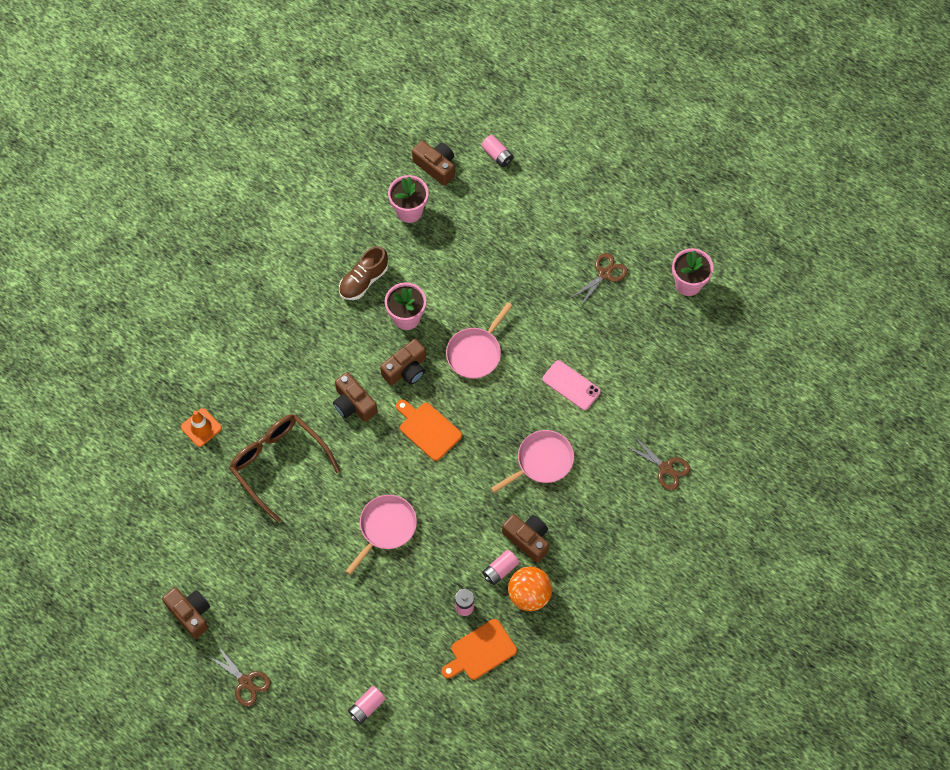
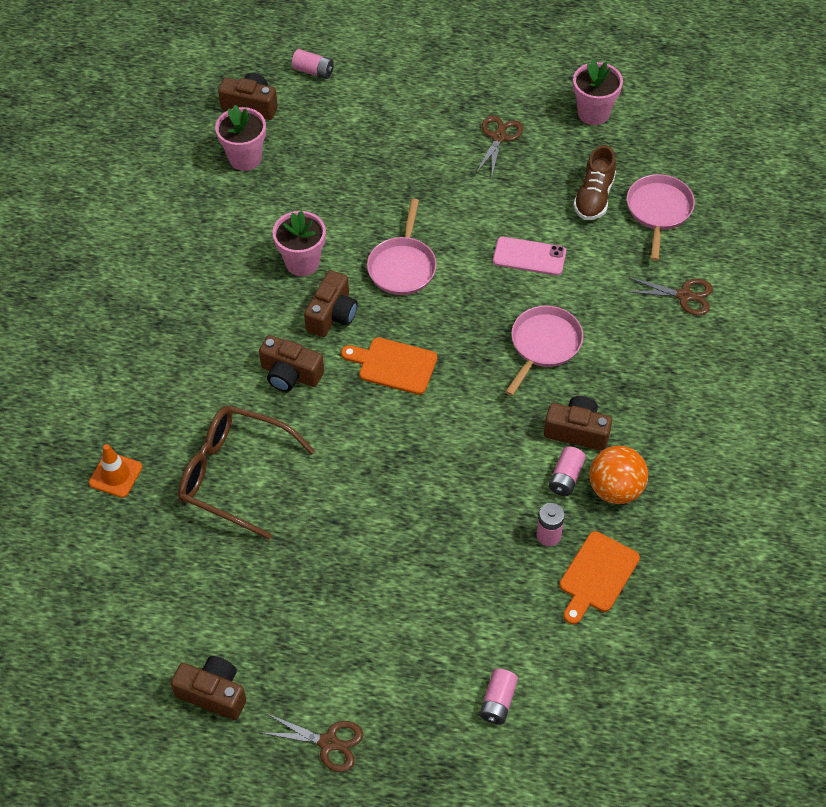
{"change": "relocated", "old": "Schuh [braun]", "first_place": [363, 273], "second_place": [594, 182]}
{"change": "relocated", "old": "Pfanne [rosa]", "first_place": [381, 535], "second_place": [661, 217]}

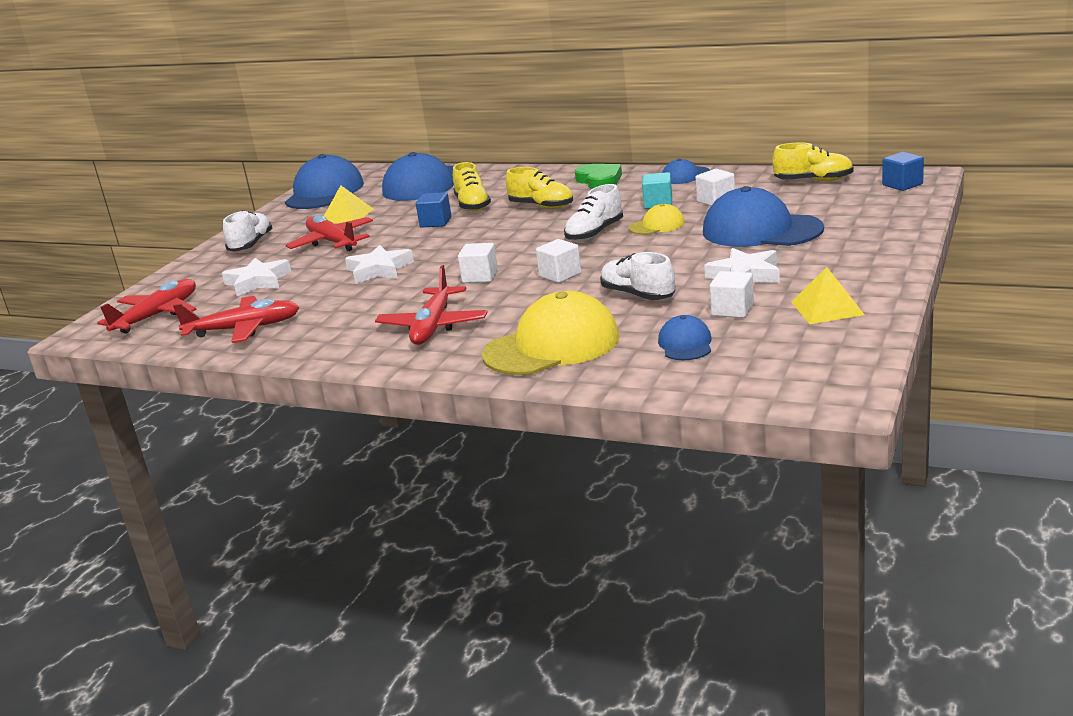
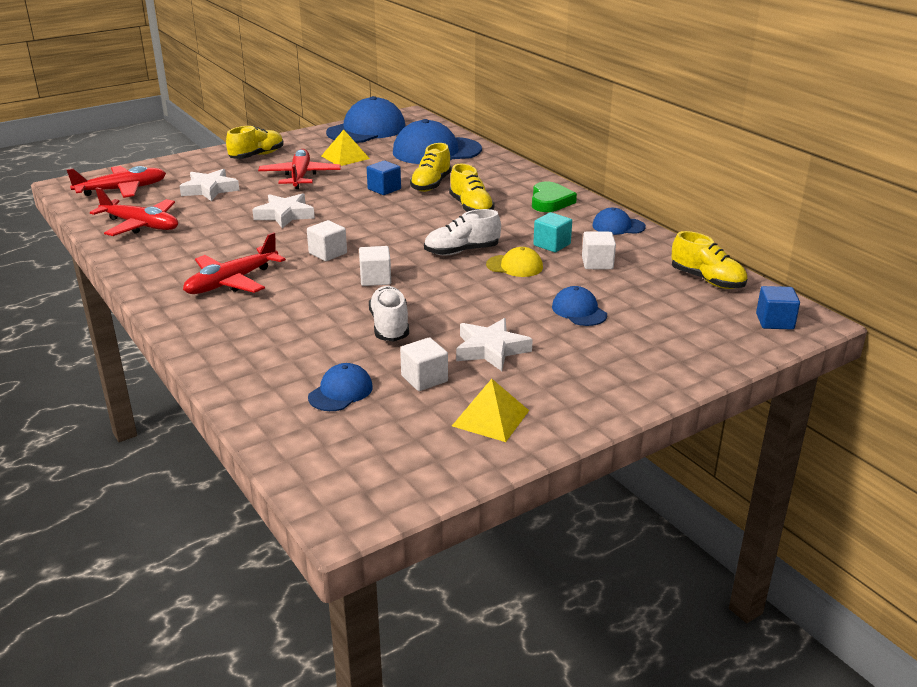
{"change": "colour", "old": "Schuh [weiß]", "new": "Schuh [gelb]", "first_place": [247, 231], "second_place": [255, 142]}
{"change": "size", "old": "Kappe [blau]", "first_place": [763, 216], "second_place": [579, 306], "factor": 0.5}
{"change": "missing", "old": "Kappe [gelb]", "first_place": [551, 333]}

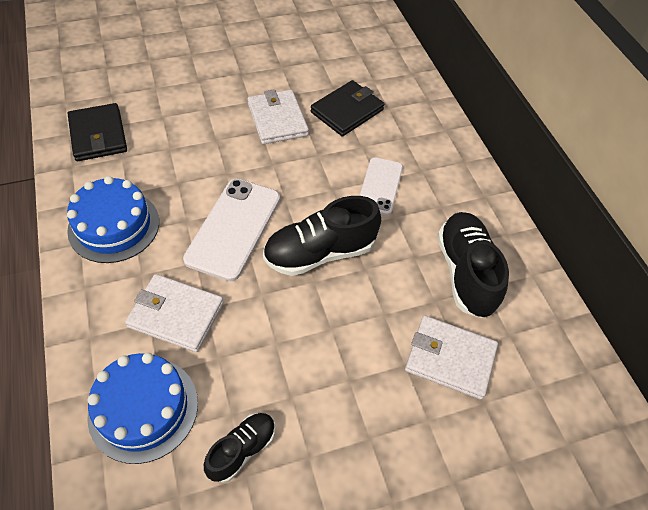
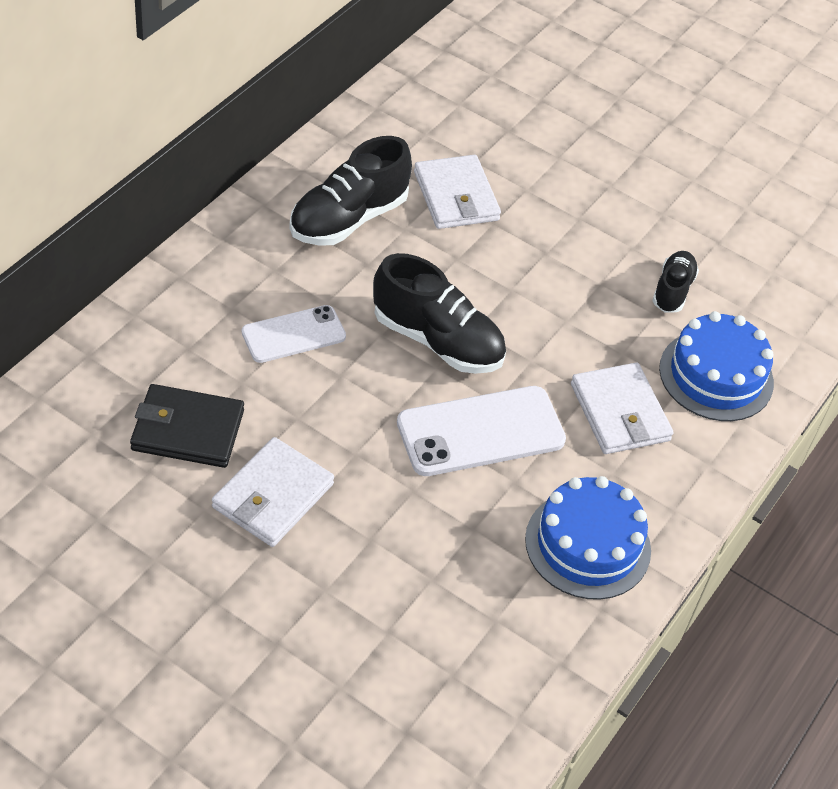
{"change": "spun", "old": "Schuh [schwarz]", "first_place": [239, 448], "second_place": [675, 281], "degrees": 105}
{"change": "missing", "old": "Geldbörse [schwarz]", "first_place": [97, 132]}

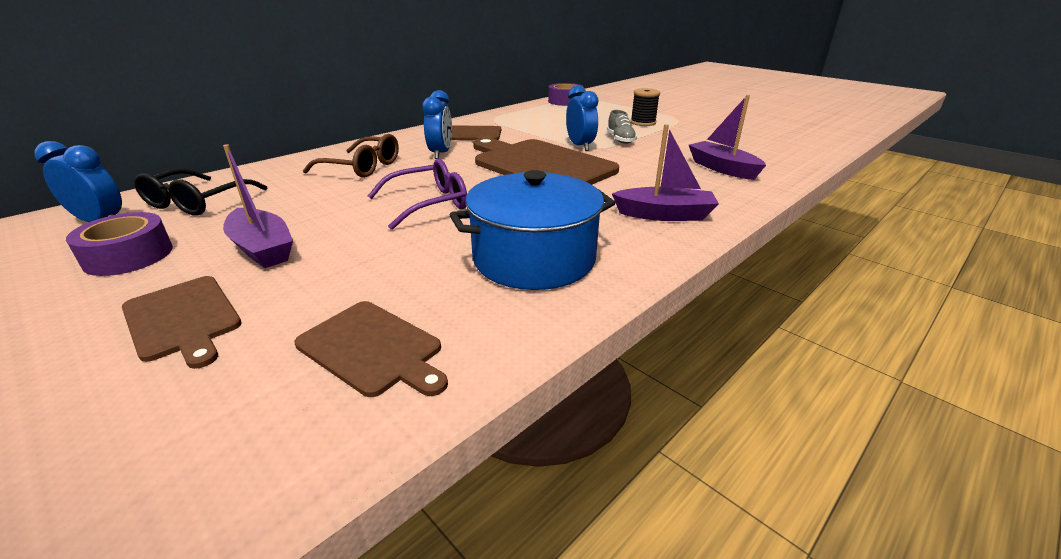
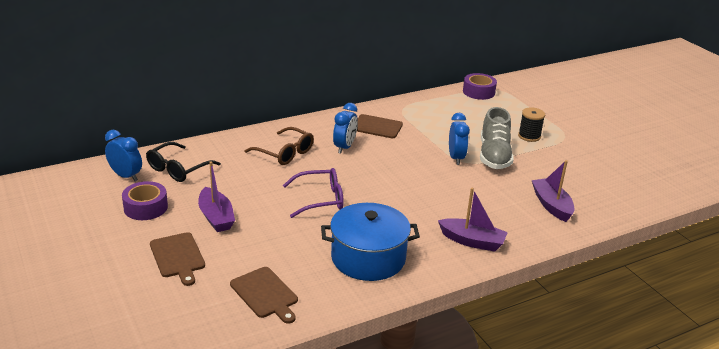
{"change": "size", "old": "Schuh [grau]", "first_place": [622, 127], "second_place": [497, 138], "factor": 1.83}
{"change": "missing", "old": "Schneidebrett [braun]", "first_place": [546, 161]}

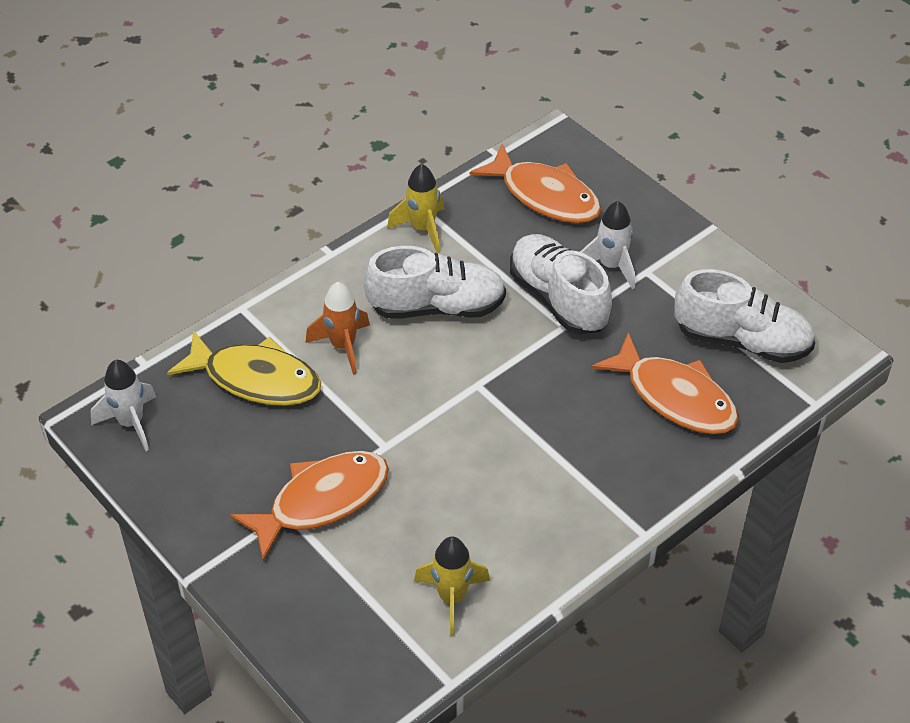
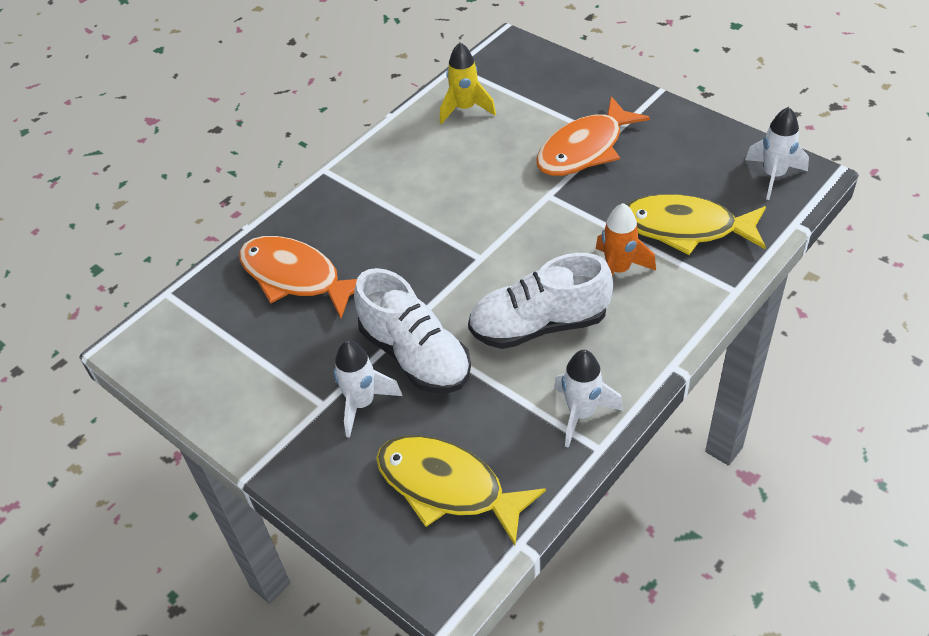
{"change": "colour", "old": "Fisch [orange]", "new": "Fisch [gelb]", "first_place": [535, 183], "second_place": [461, 490]}
{"change": "colour", "old": "Rakete [gelb]", "new": "Rakete [weiß]", "first_place": [415, 208], "second_place": [588, 399]}
{"change": "missing", "old": "Schuh [weiß]", "first_place": [744, 316]}

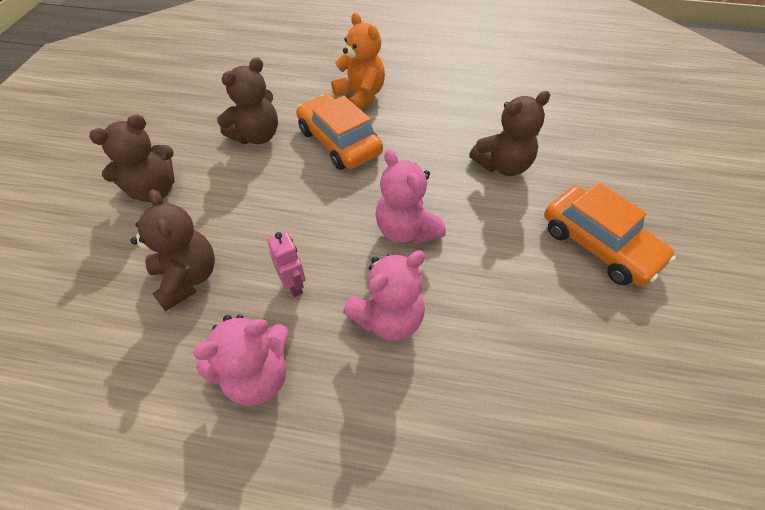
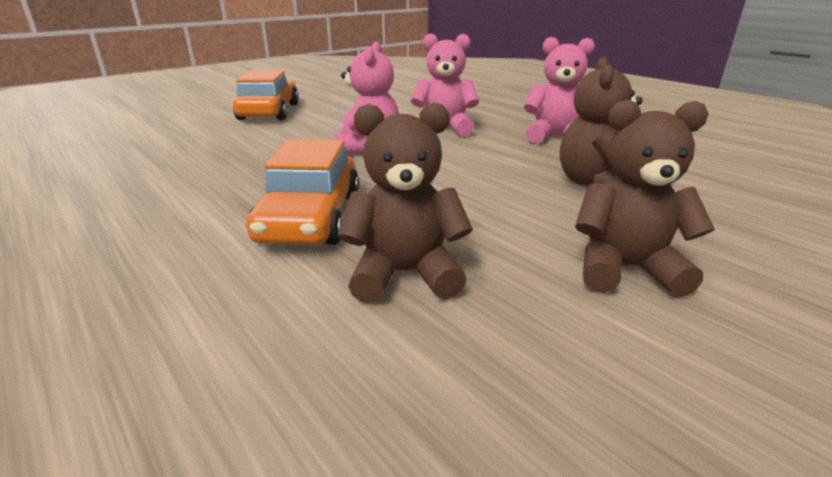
{"change": "missing", "old": "Roboter [rosa]", "first_place": [286, 264]}
{"change": "missing", "old": "Teddybär [orange]", "first_place": [358, 61]}
{"change": "missing", "old": "Teddybär [braun]", "first_place": [509, 133]}

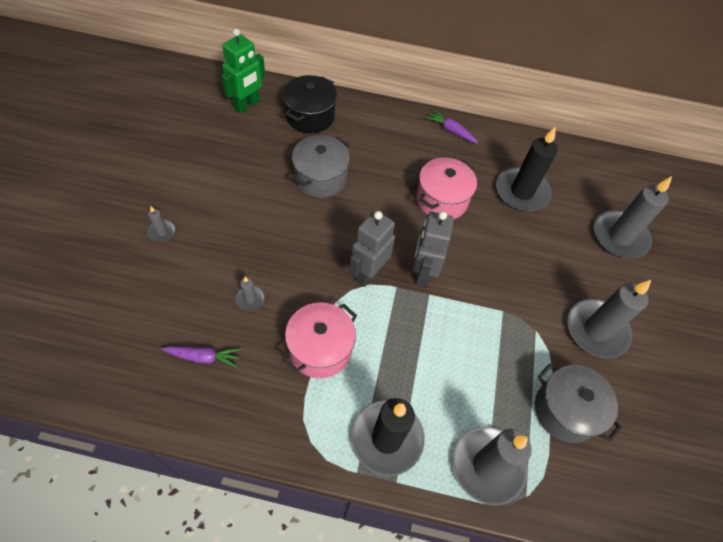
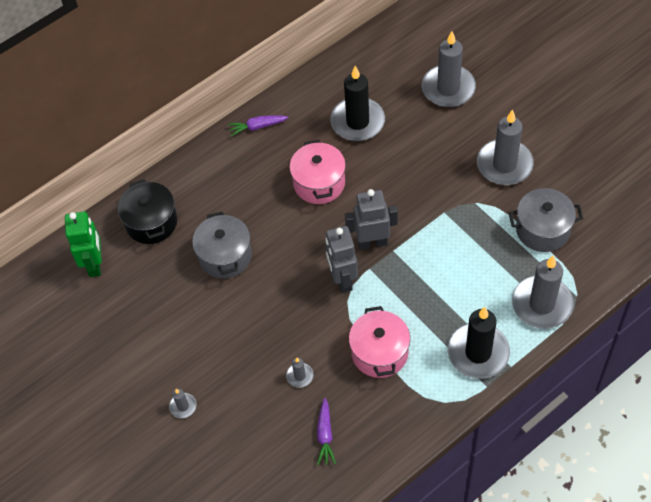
{"change": "spun", "old": "Karotte [lila]", "first_place": [201, 357], "second_place": [326, 431], "degrees": 135}
{"change": "spun", "old": "Roboter [grau]", "first_place": [433, 249], "second_place": [371, 219], "degrees": 120}

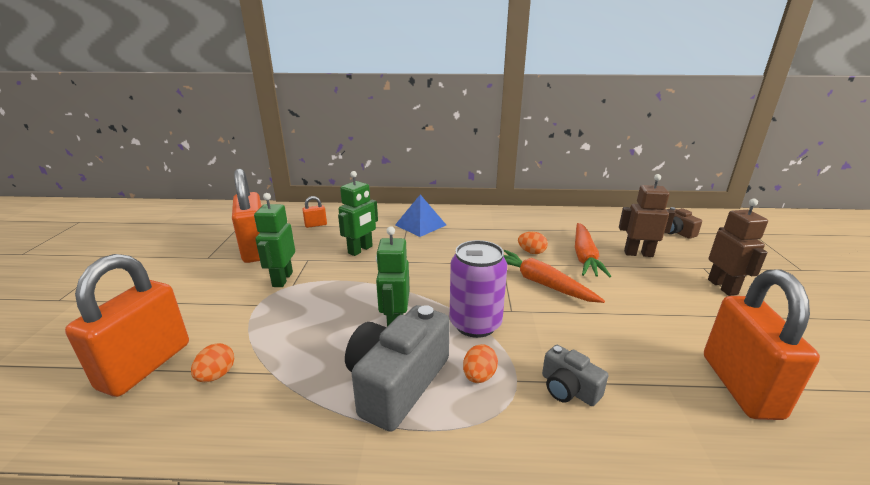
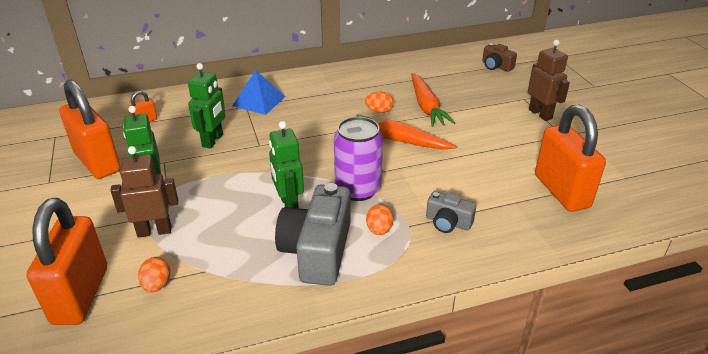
{"change": "relocated", "old": "Roboter [braun]", "first_place": [647, 215], "second_place": [144, 192]}

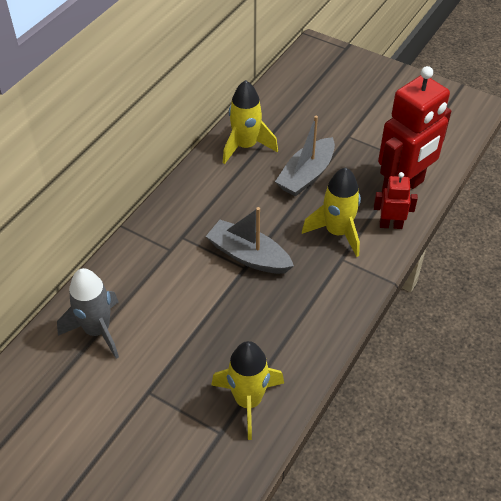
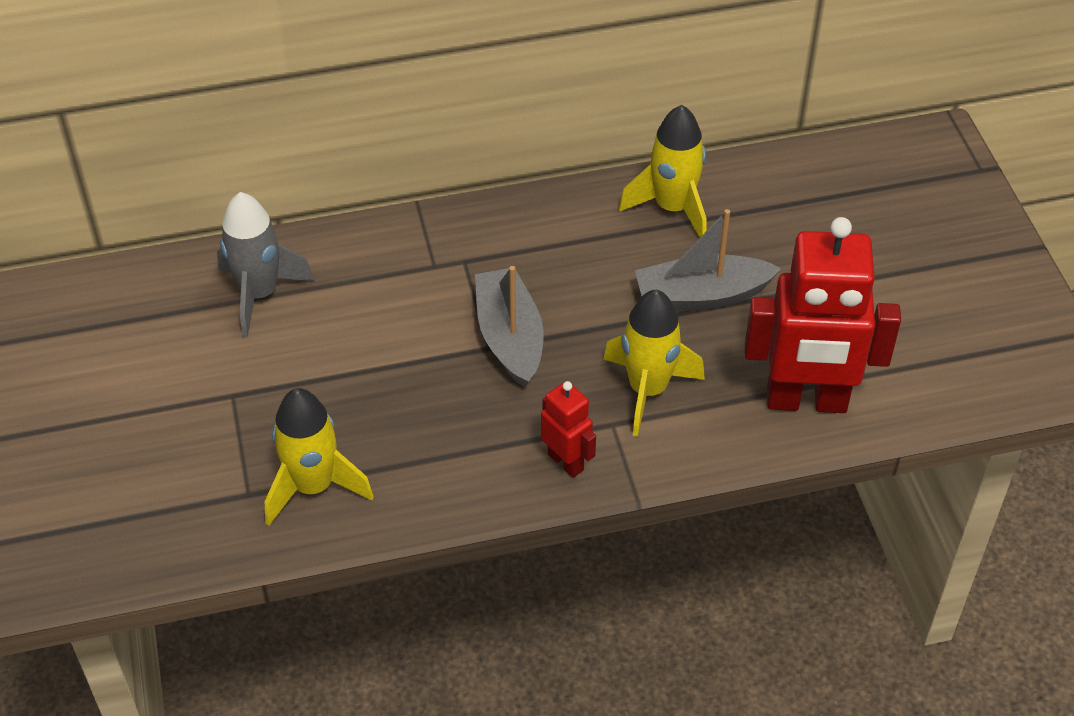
{"change": "relocated", "old": "Roboter [rot]", "first_place": [396, 200], "second_place": [568, 429]}

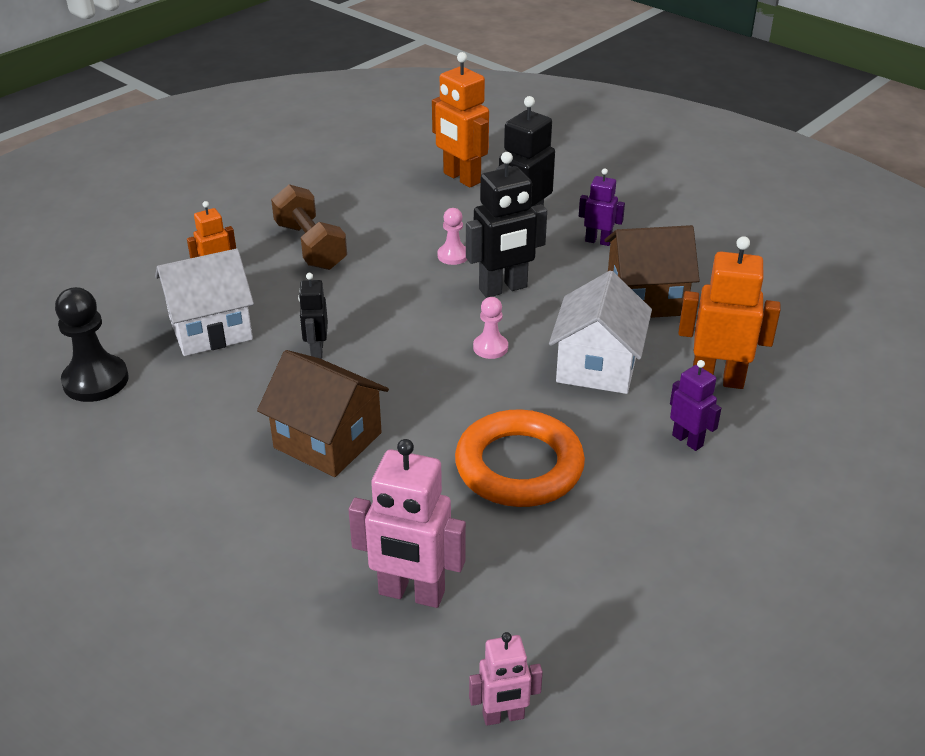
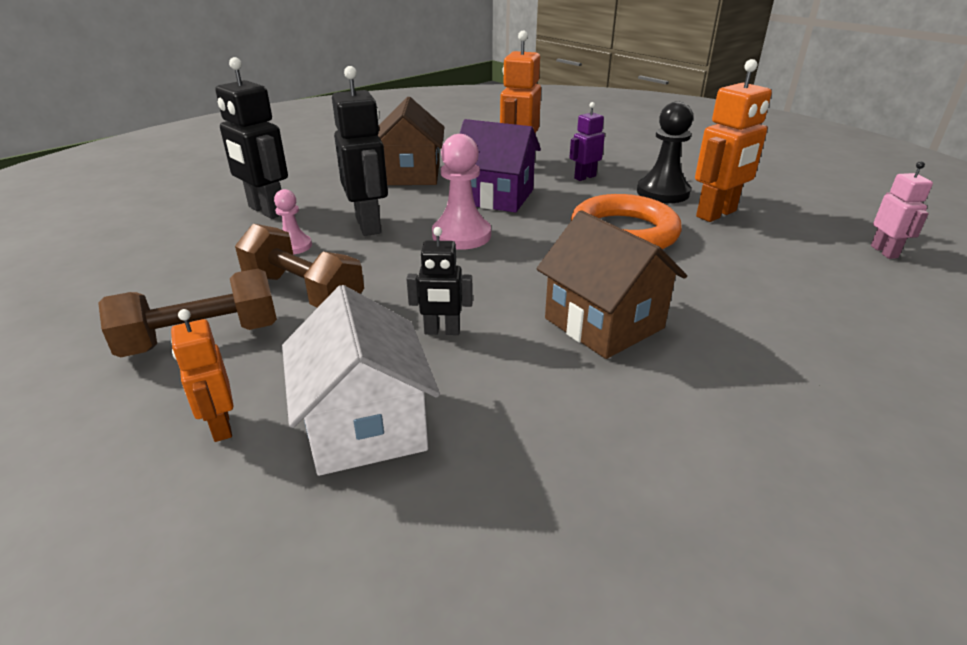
{"change": "appeared", "new": "Hantel [braun]", "second_place": [299, 266]}
{"change": "size", "old": "Bauer [rosa]", "first_place": [490, 328], "second_place": [461, 192], "factor": 1.76}
{"change": "colour", "old": "Haus [weiß]", "new": "Haus [lila]", "first_place": [600, 332], "second_place": [500, 166]}
{"change": "spun", "old": "Haus [braun]", "first_place": [323, 413], "second_place": [611, 284], "degrees": -75}
{"change": "relocated", "old": "Bauer [schwarz]", "first_place": [92, 344], "second_place": [665, 152]}
{"change": "relocated", "old": "Roboter [orange]", "first_place": [460, 120], "second_place": [733, 140]}
{"change": "missing", "old": "Roboter [rosa]", "first_place": [407, 523]}
{"change": "missing", "old": "Roboter [lila]", "first_place": [602, 207]}

